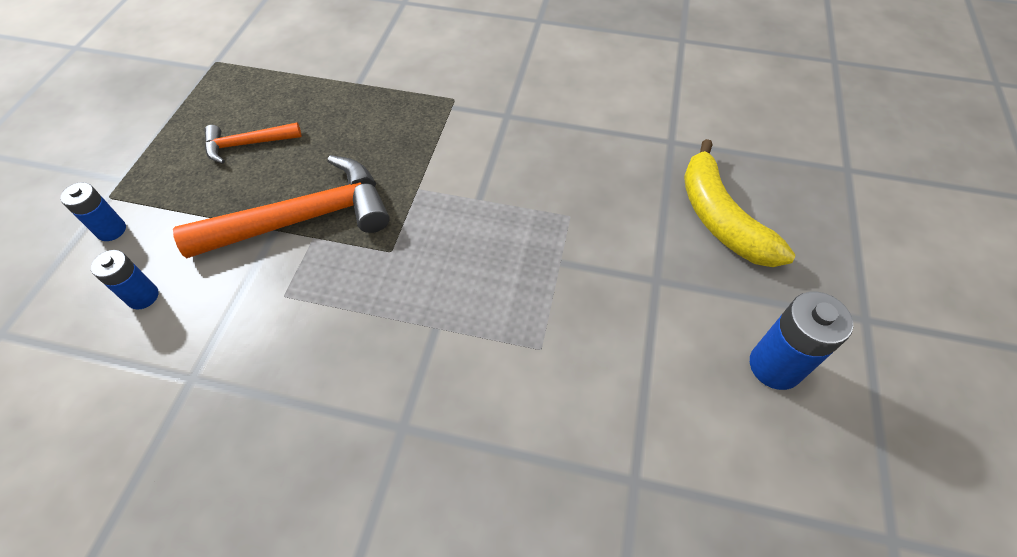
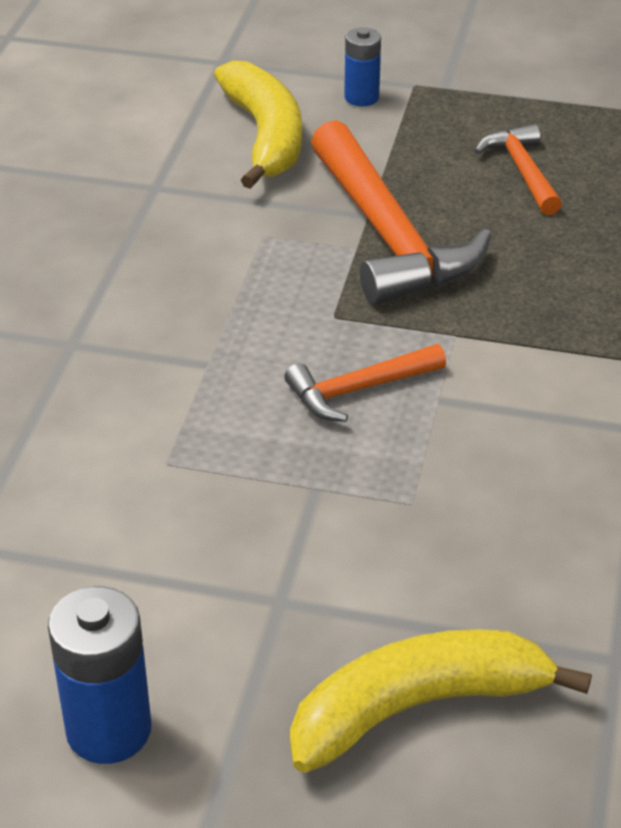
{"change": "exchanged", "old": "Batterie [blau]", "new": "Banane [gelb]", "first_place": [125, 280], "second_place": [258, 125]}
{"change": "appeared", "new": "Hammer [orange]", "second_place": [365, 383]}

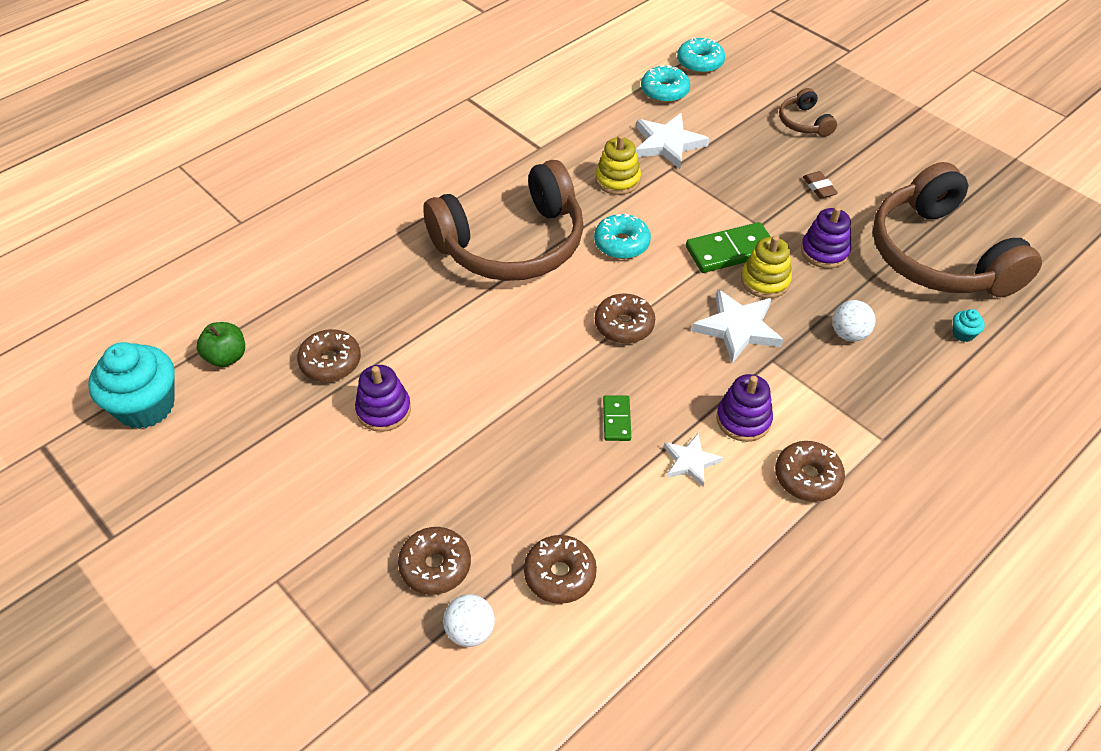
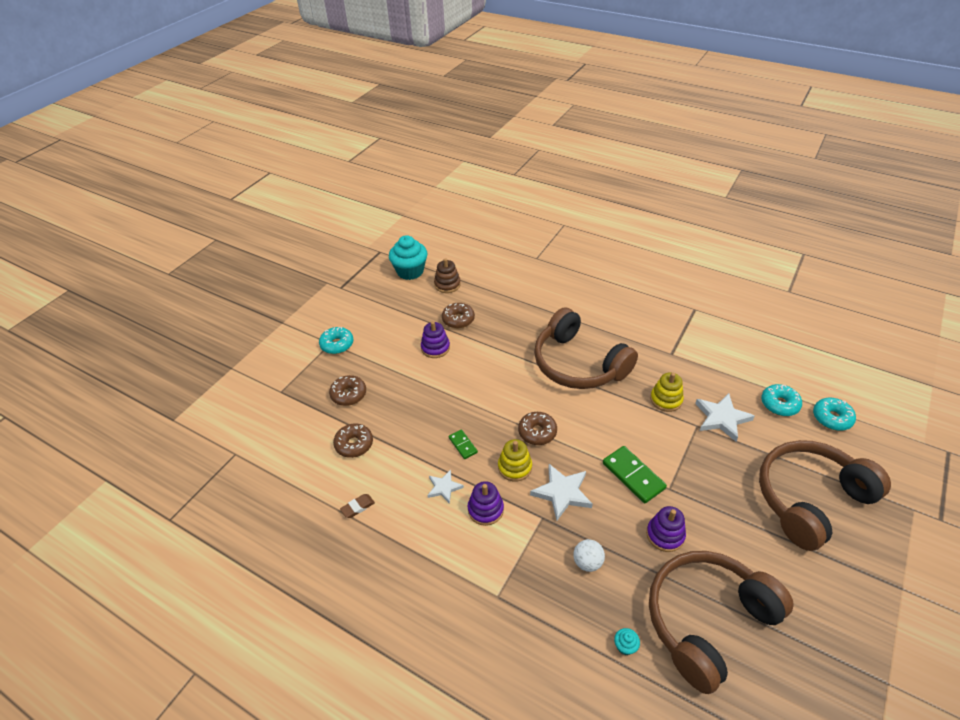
{"change": "relocated", "old": "Donut [türkis]", "first_place": [622, 236], "second_place": [336, 340]}
{"change": "relocated", "old": "Radiergummi [braun]", "first_place": [820, 185], "second_place": [357, 506]}
{"change": "exchanged", "old": "Apfel [grün]", "new": "Stapelspielzeug [braun]", "first_place": [221, 344], "second_place": [447, 275]}
{"change": "spun", "old": "Dominostein [grün]", "first_place": [617, 418], "second_place": [463, 444], "degrees": 75}
{"change": "relocated", "old": "Stapelspielzeug [gelb]", "first_place": [766, 266], "second_place": [515, 460]}
{"change": "size", "old": "Kopfhörer [braun]", "first_place": [808, 112], "second_place": [825, 495], "factor": 2.37}
{"change": "missing", "old": "Ball [weiß]", "first_place": [469, 620]}
{"change": "missing", "old": "Donut [braun]", "first_place": [810, 471]}

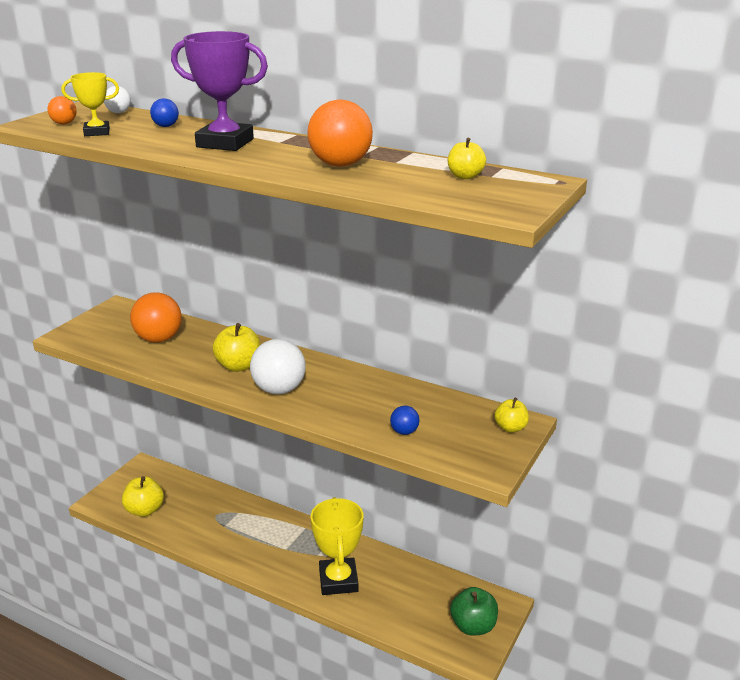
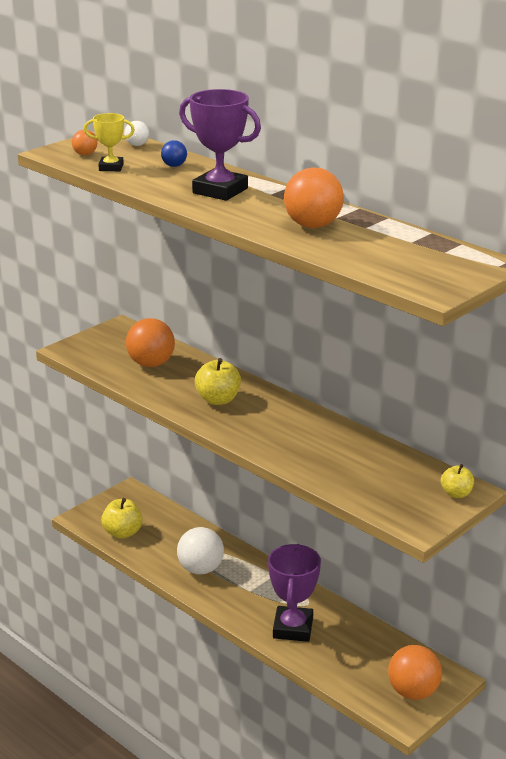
{"change": "relocated", "old": "Ball [weiß]", "first_place": [278, 366], "second_place": [200, 551]}
{"change": "colour", "old": "Pokal [gelb]", "new": "Pokal [lila]", "first_place": [337, 546], "second_place": [294, 593]}
{"change": "exchanged", "old": "Apfel [grün]", "new": "Ball [orange]", "first_place": [474, 611], "second_place": [415, 672]}
{"change": "missing", "old": "Ball [blau]", "first_place": [404, 420]}
{"change": "missing", "old": "Apfel [gelb]", "first_place": [467, 158]}

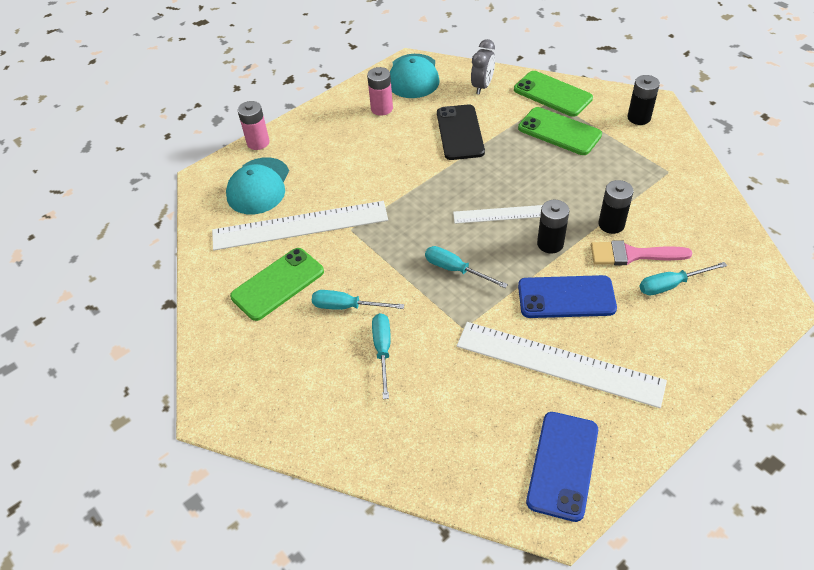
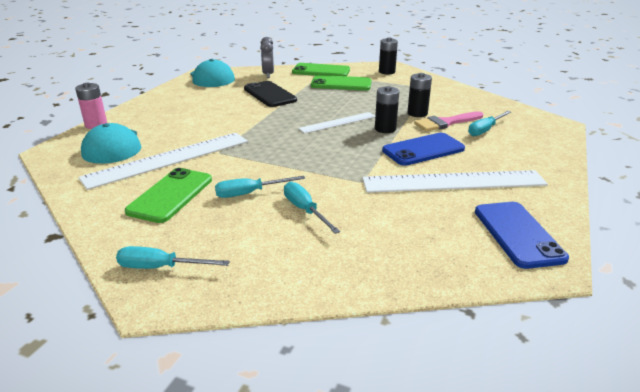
{"change": "relocated", "old": "Schraubenzieher [türkis]", "first_place": [466, 267], "second_place": [173, 257]}
{"change": "missing", "old": "Batterie [rosa]", "first_place": [380, 91]}

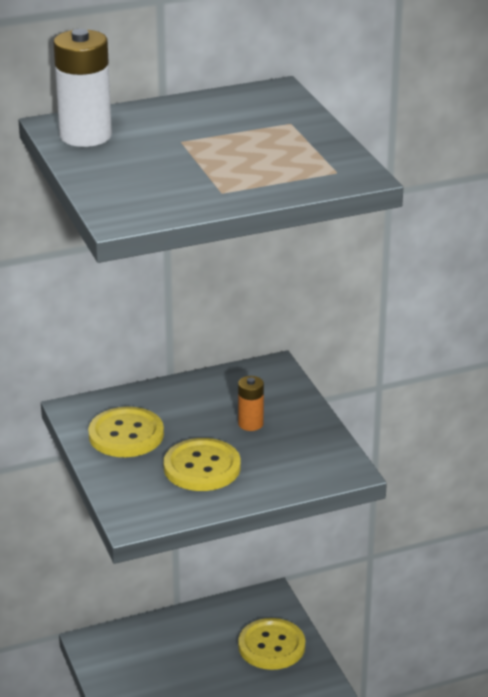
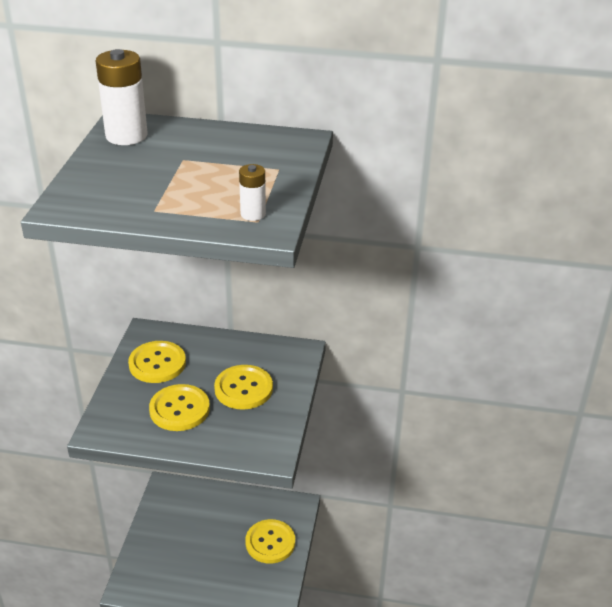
{"change": "exchanged", "old": "Batterie [orange]", "new": "Knopf [gelb]", "first_place": [251, 403], "second_place": [243, 387]}
{"change": "appeared", "new": "Batterie [weiß]", "second_place": [252, 192]}

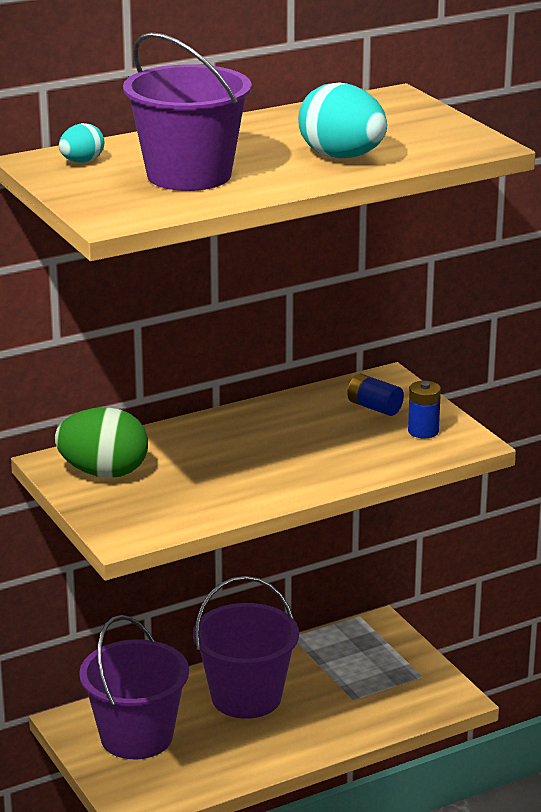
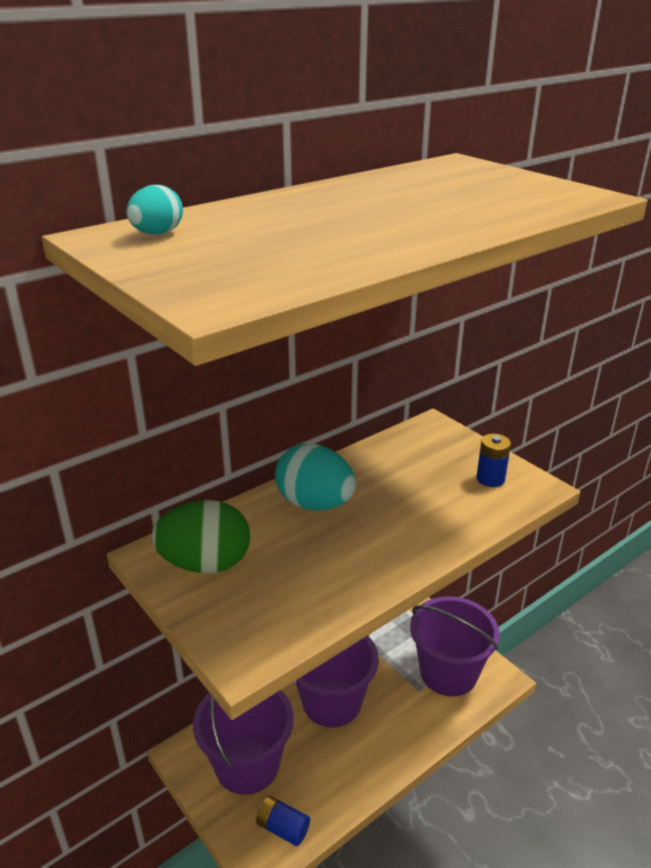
{"change": "relocated", "old": "Batterie [blau]", "first_place": [375, 395], "second_place": [283, 821]}
{"change": "relocated", "old": "Ei [türkis]", "first_place": [342, 120], "second_place": [315, 477]}
{"change": "relocated", "old": "Eimer [lila]", "first_place": [187, 111], "second_place": [455, 646]}

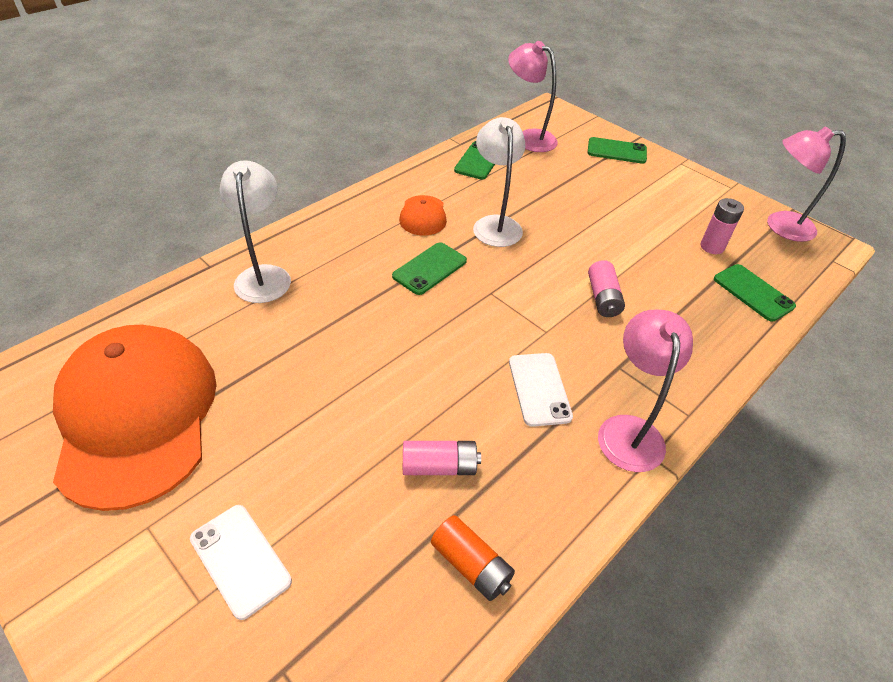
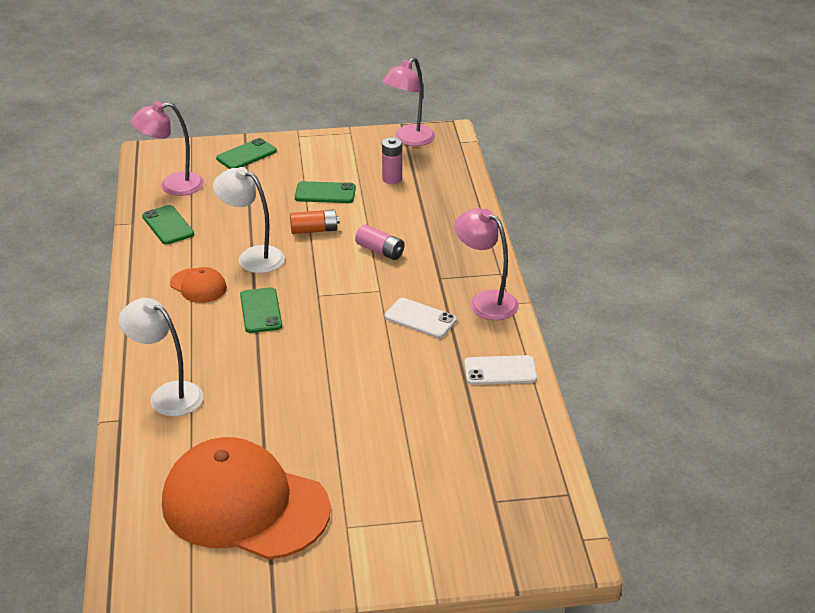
{"change": "relocated", "old": "Batterie [orange]", "first_place": [473, 558], "second_place": [315, 222]}
{"change": "relocated", "old": "Handy [grün]", "first_place": [755, 293], "second_place": [325, 192]}
{"change": "relocated", "old": "Handy [weiß]", "first_place": [241, 562], "second_place": [500, 370]}
{"change": "missing", "old": "Batterie [rosa]", "first_place": [442, 458]}

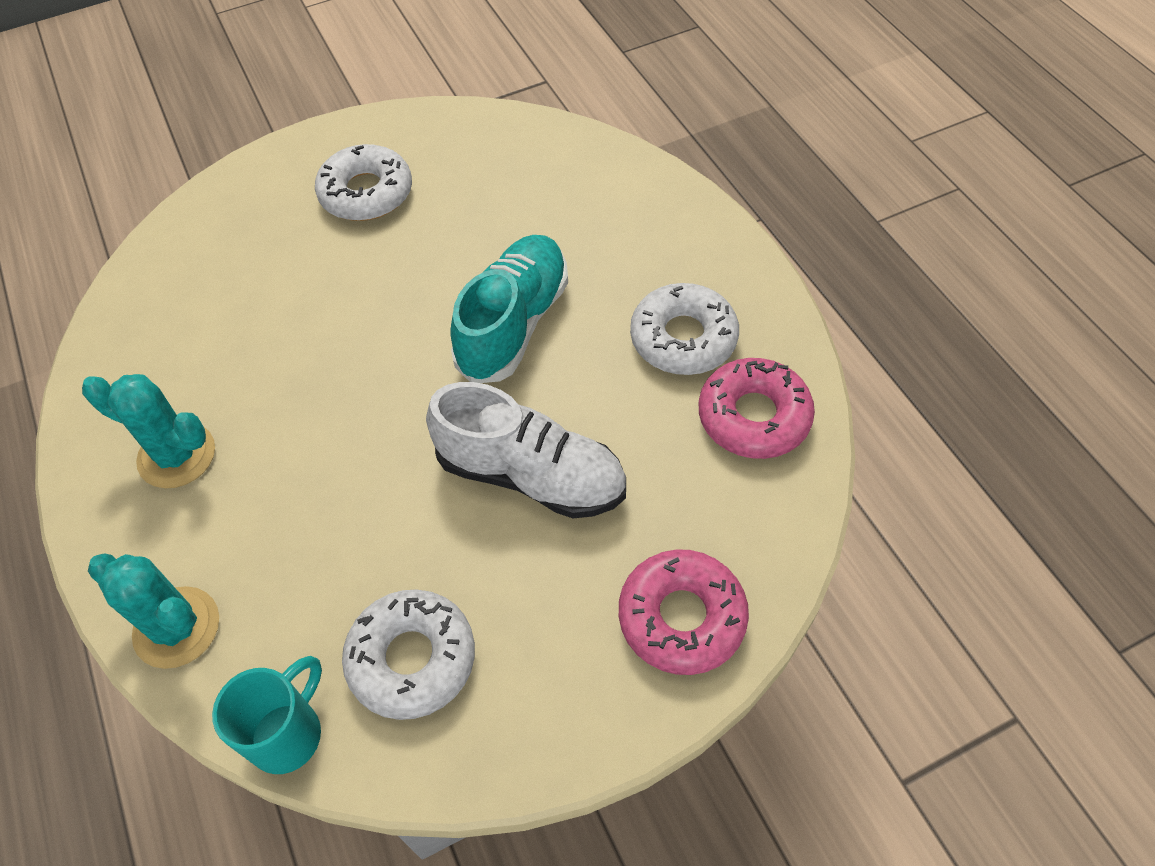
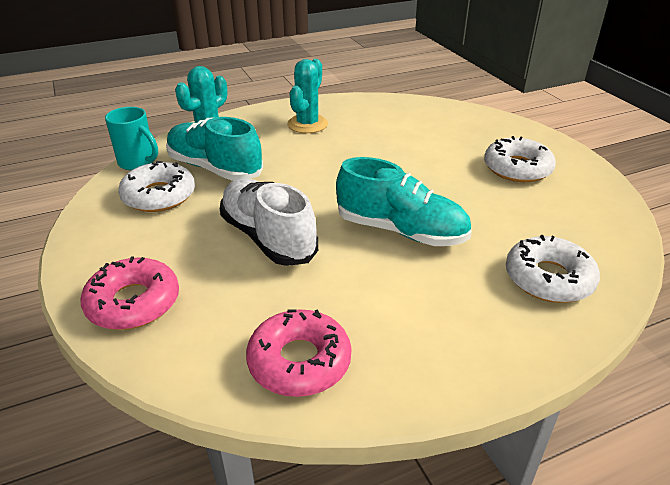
{"change": "appeared", "new": "Schuh [türkis]", "second_place": [214, 149]}
{"change": "spun", "old": "Schuh [weiß]", "first_place": [526, 450], "second_place": [269, 222], "degrees": 120}
{"change": "relocated", "old": "Donut [weiß]", "first_place": [684, 329], "second_place": [553, 269]}

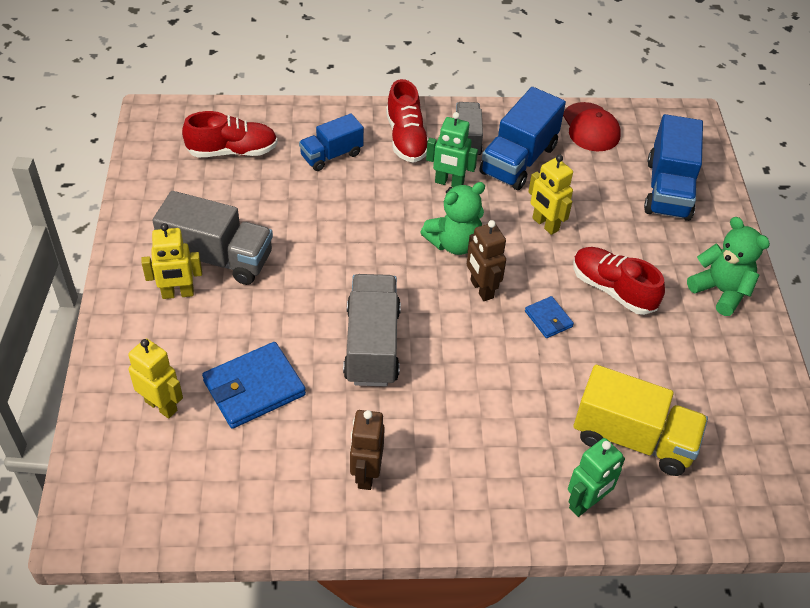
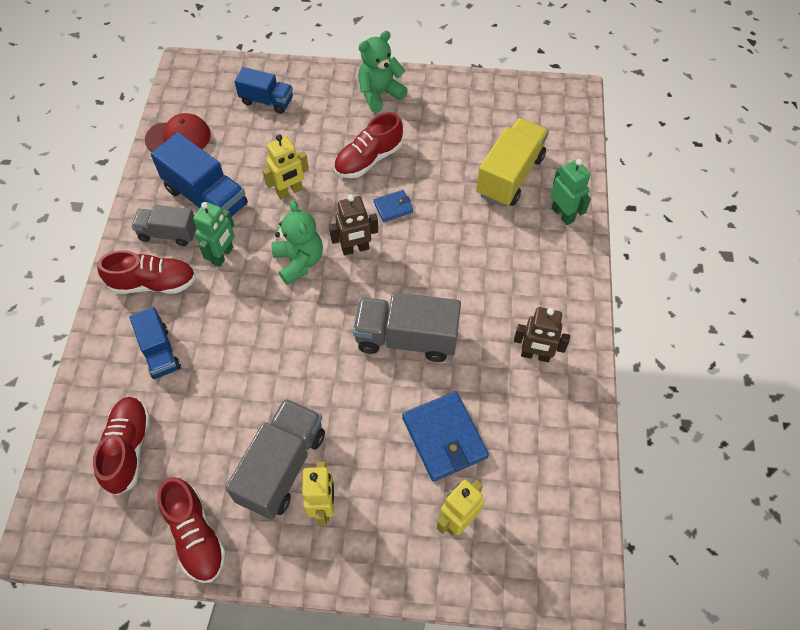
{"change": "appeared", "new": "Schuh [rot]", "second_place": [191, 530]}
{"change": "size", "old": "Lastwagen [blau]", "first_place": [673, 167], "second_place": [264, 90], "factor": 0.62}

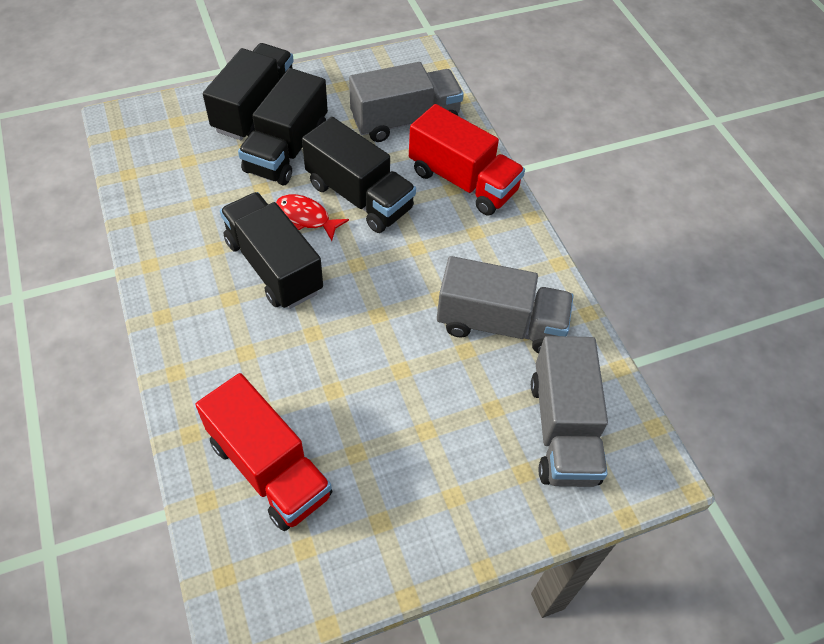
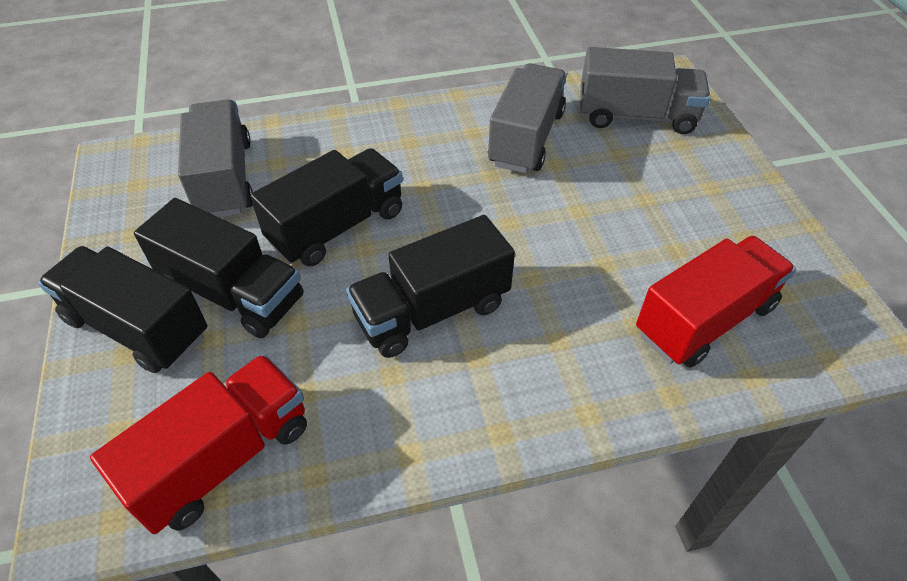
{"change": "relocated", "old": "Lastwagen [rot]", "first_place": [467, 159], "second_place": [198, 444]}
{"change": "missing", "old": "Fisch [rot]", "first_place": [312, 217]}

